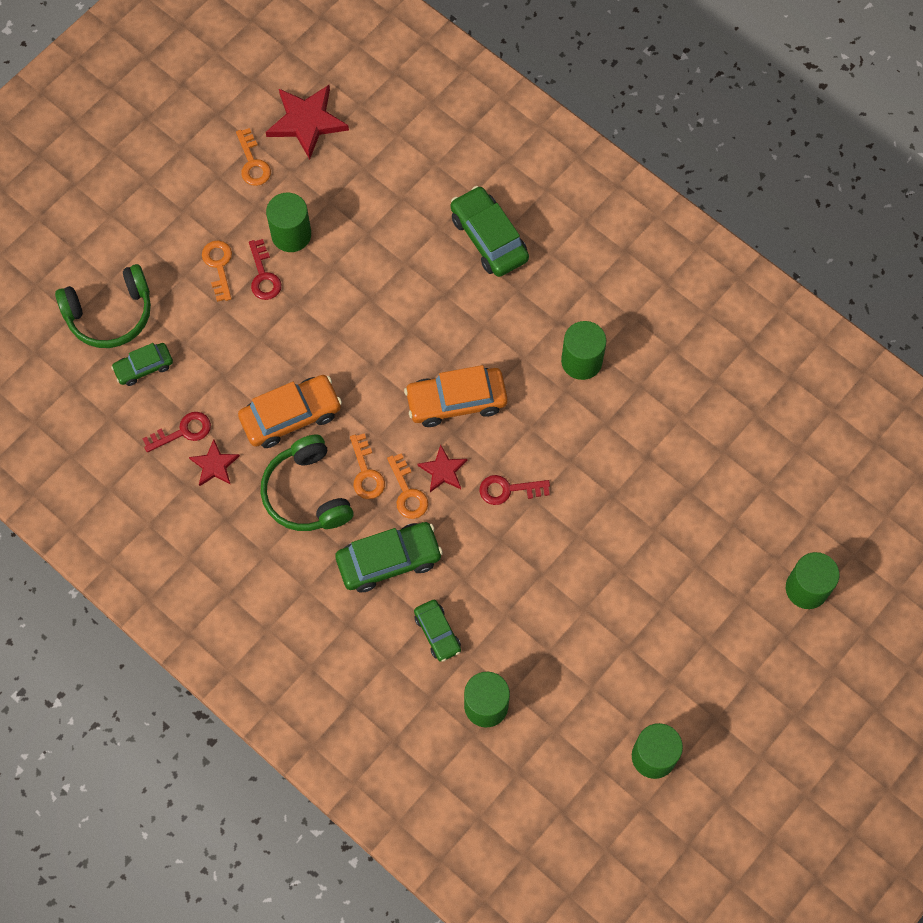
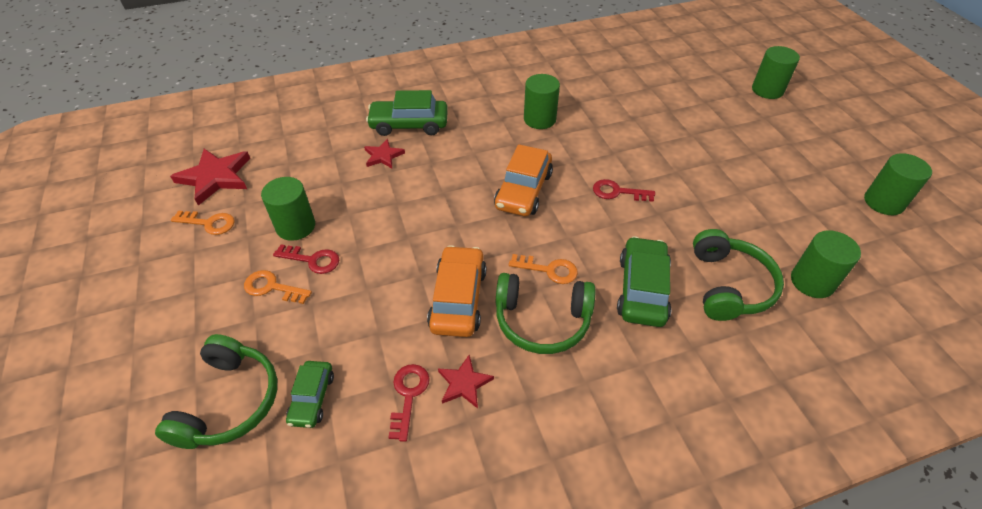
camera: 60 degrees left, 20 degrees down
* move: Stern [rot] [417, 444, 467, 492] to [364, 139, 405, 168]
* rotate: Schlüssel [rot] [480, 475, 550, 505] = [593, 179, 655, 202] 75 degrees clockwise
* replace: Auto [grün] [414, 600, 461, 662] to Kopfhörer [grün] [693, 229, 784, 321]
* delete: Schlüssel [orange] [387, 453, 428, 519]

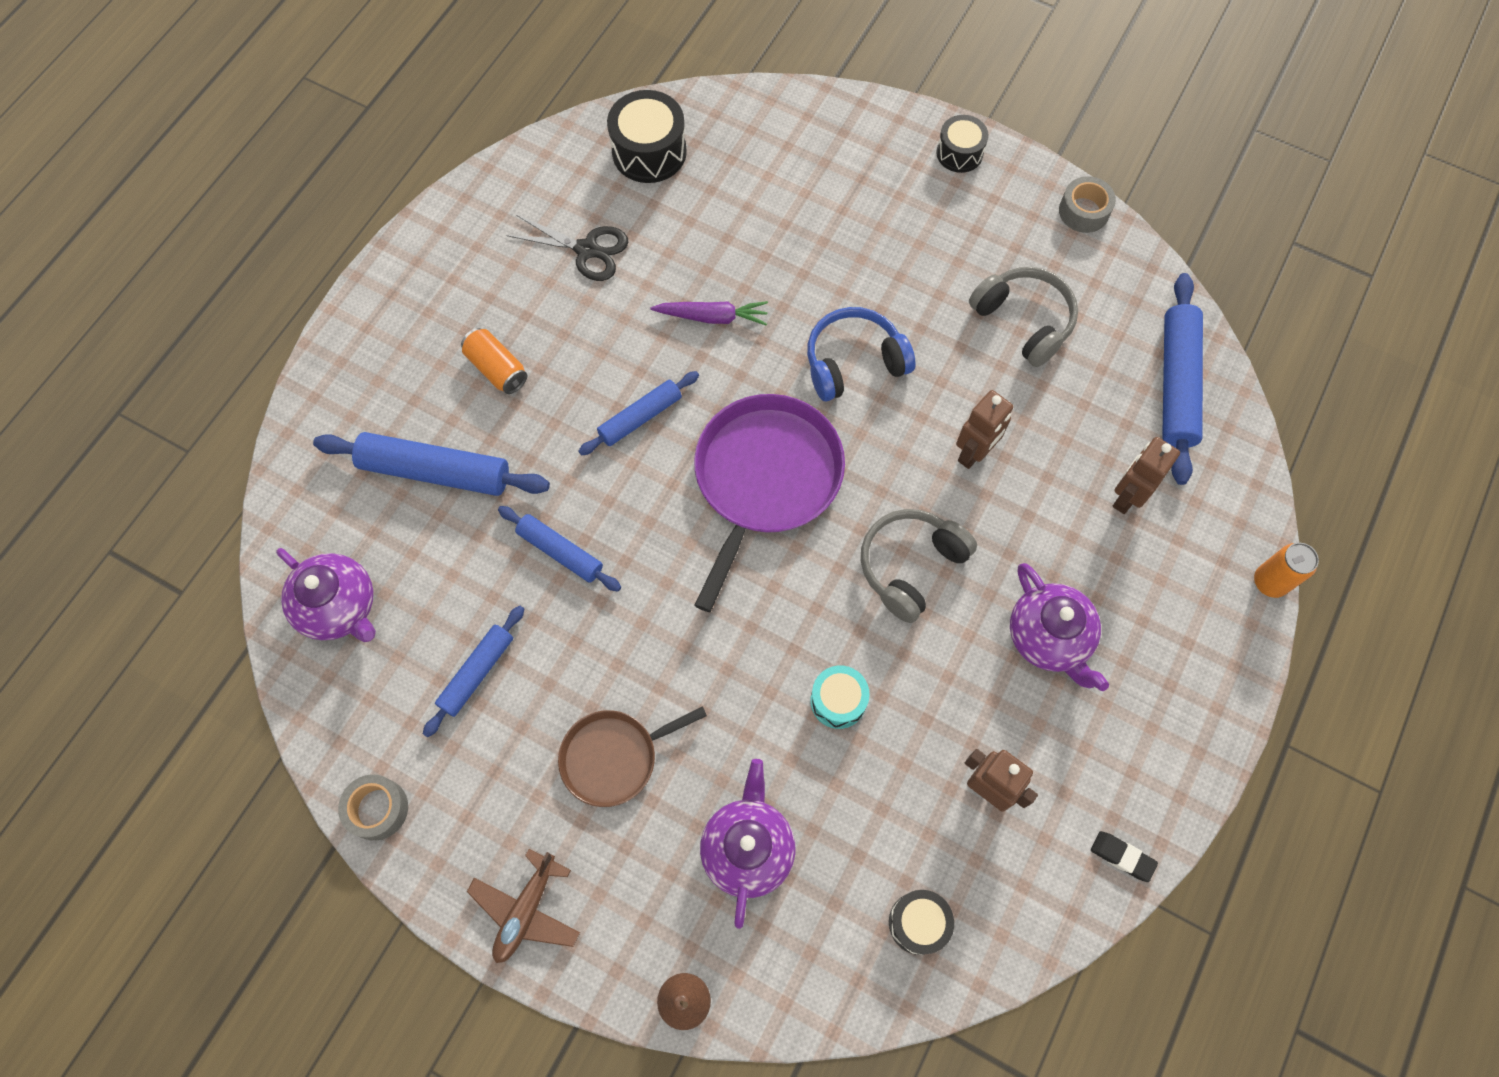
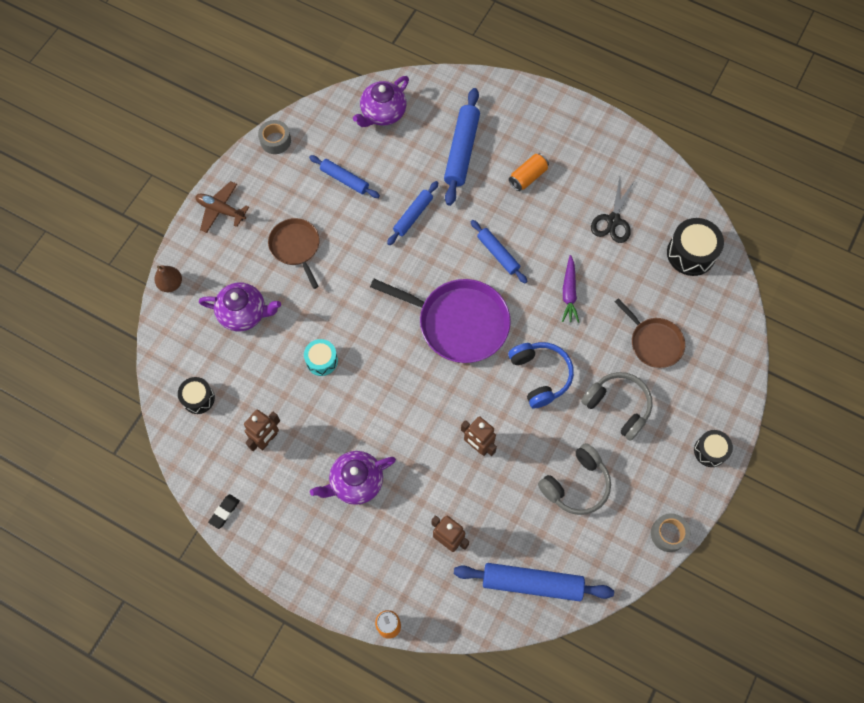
camera: 90 degrees right, 0 degrees up
* move: Kopfhörer [grau] [861, 509, 977, 623] to [581, 372, 652, 441]
* insert: Pfanne [braun] [615, 298, 685, 368]

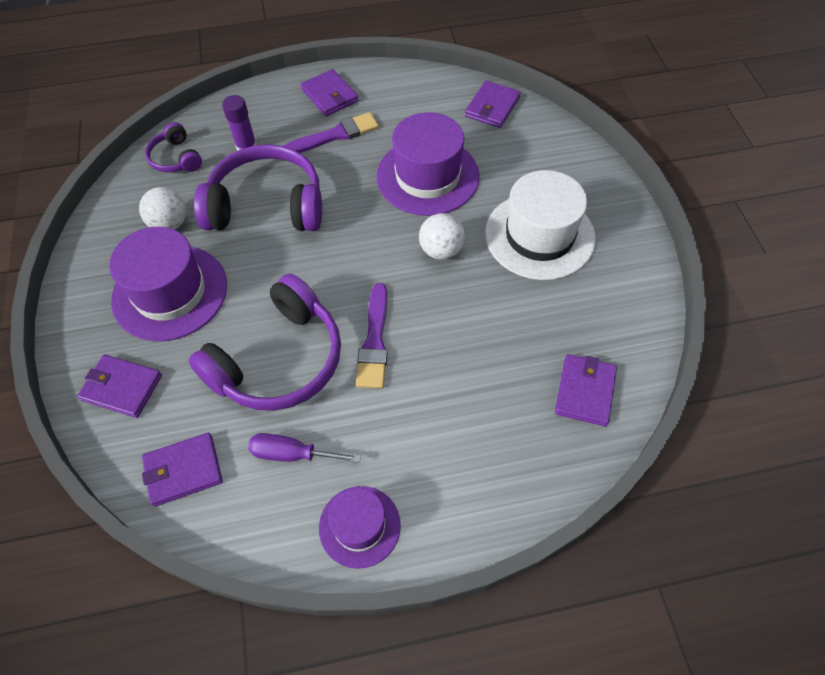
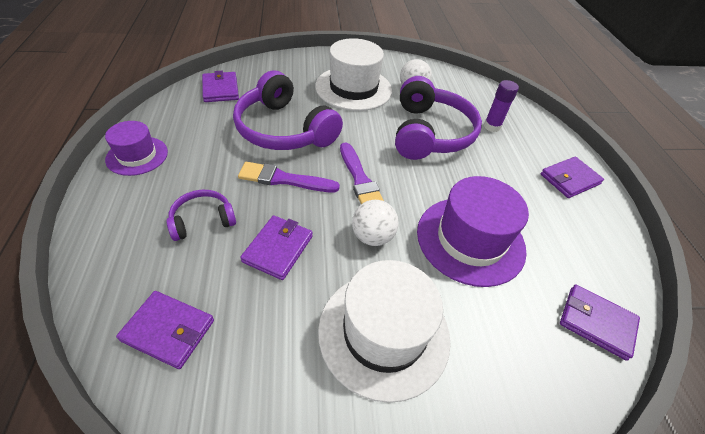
camera: 90 degrees right, 10 degrees down
* move: Kopfhörer [lila] [145, 122, 202, 172] to [166, 190, 236, 241]
* move: Geldbörse [lila] [77, 354, 162, 418] to [240, 215, 313, 280]
* recolor: Hut [lila] [109, 227, 227, 341] to Hut [weiß] [315, 38, 392, 111]
* move: Pinsel [lila] [283, 112, 379, 153] to [340, 143, 384, 204]
* delete: Schraubenzieher [lila] [248, 433, 361, 463]

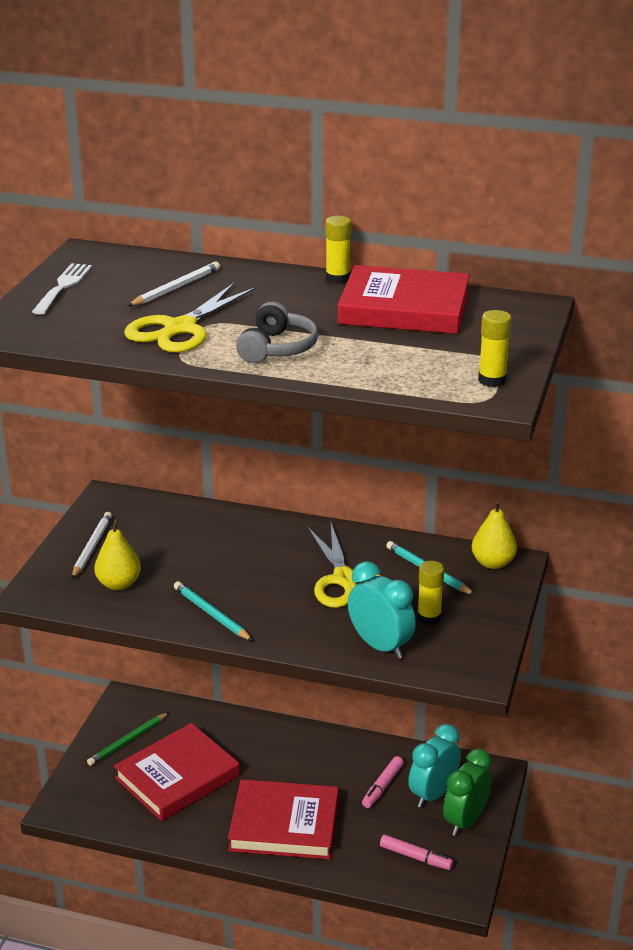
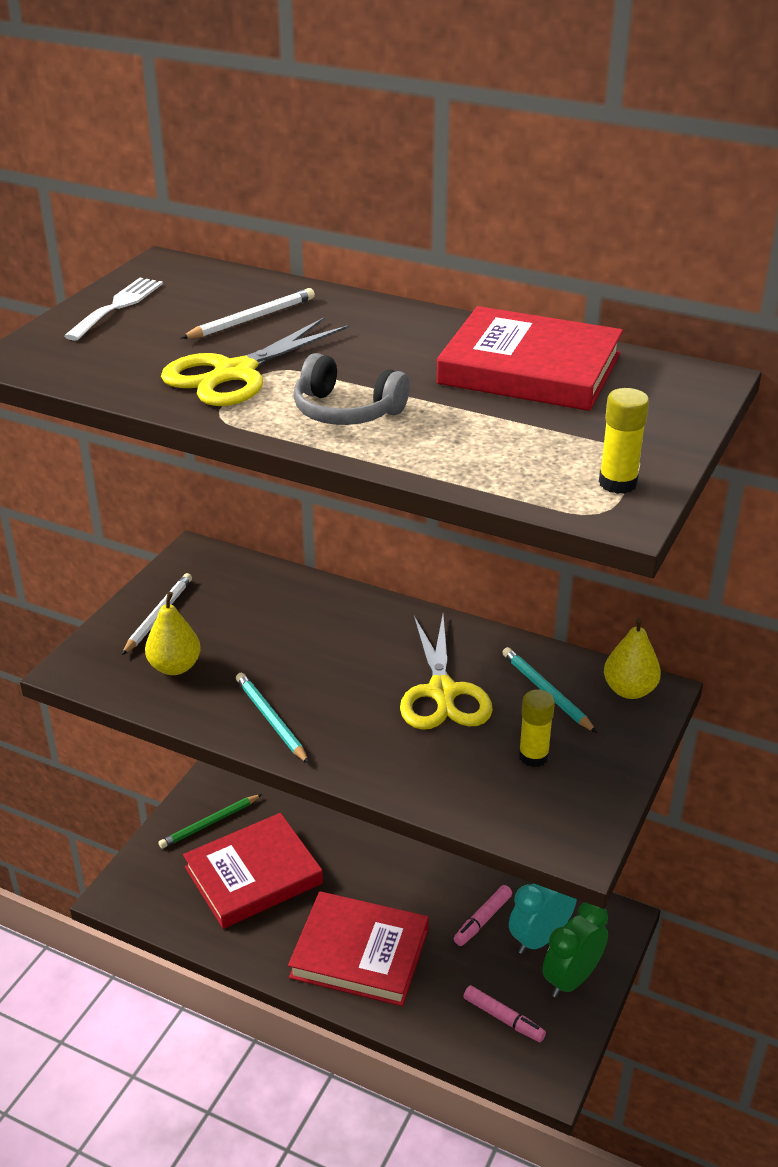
camera: 10 degrees right, 5 degrees up
* rotate: Kopfhörer [grau] [236, 302, 318, 363] = [293, 353, 410, 425] 90 degrees clockwise
* delete: Klebestift [gelb] [325, 216, 351, 284]
* delete: Wecker [türkis] [348, 561, 416, 659]

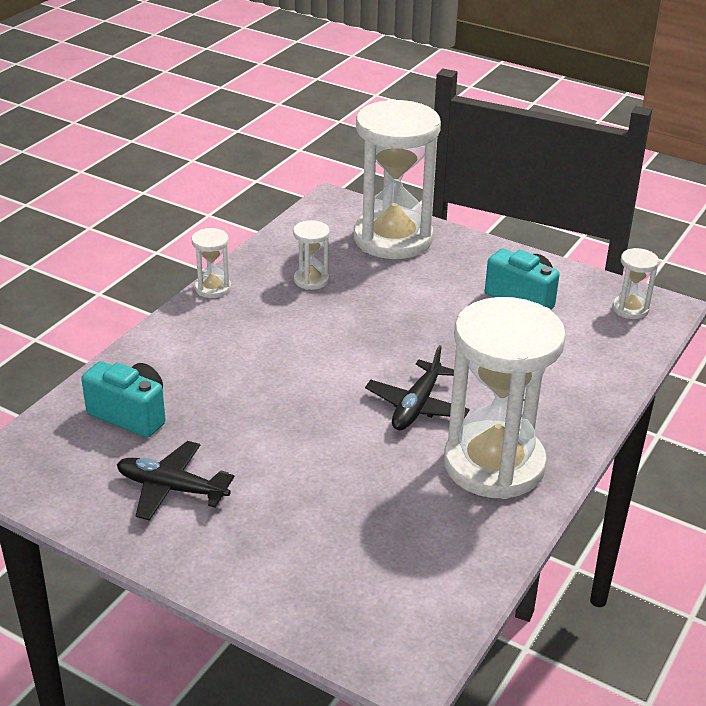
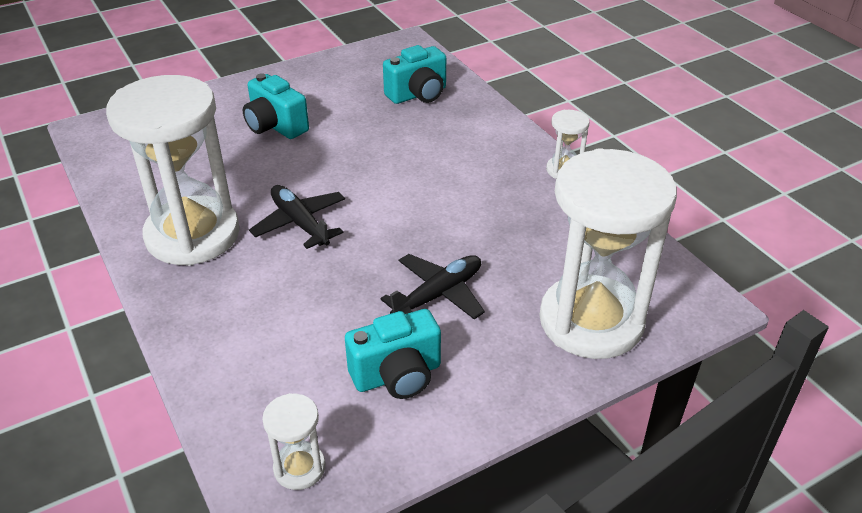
camera: 120 degrees right, 5 degrees up
* insert: Kamera [türkis] [243, 73, 309, 139]
* move: Flugzeug [schwarz] [117, 441, 234, 520] to [381, 254, 485, 320]
* delete: Sanduhr [weiß] [293, 220, 330, 290]

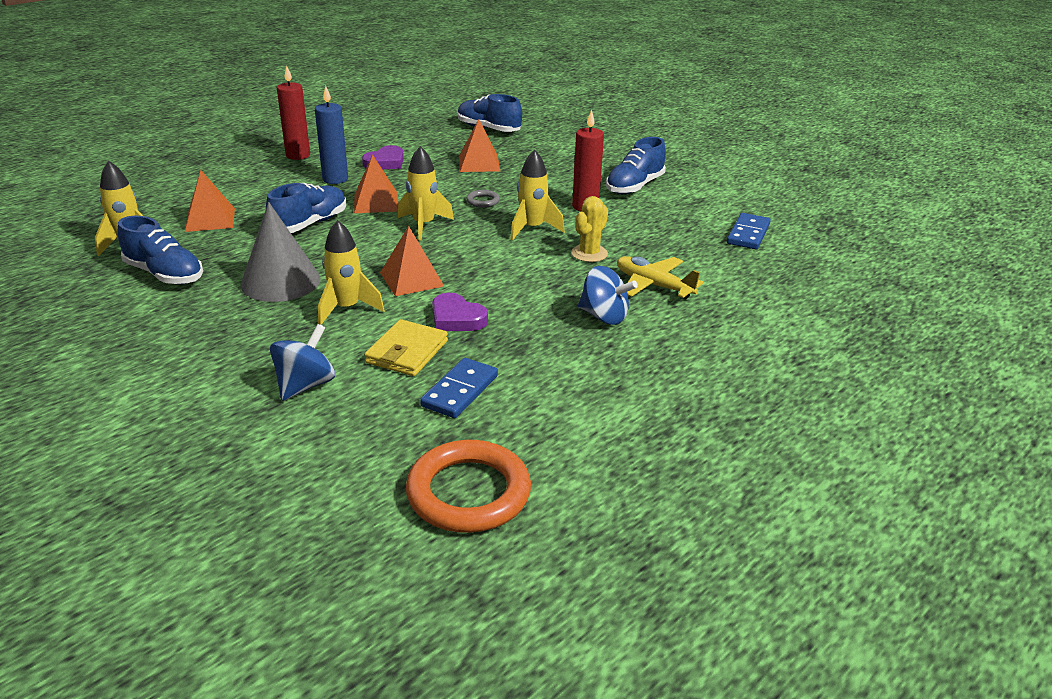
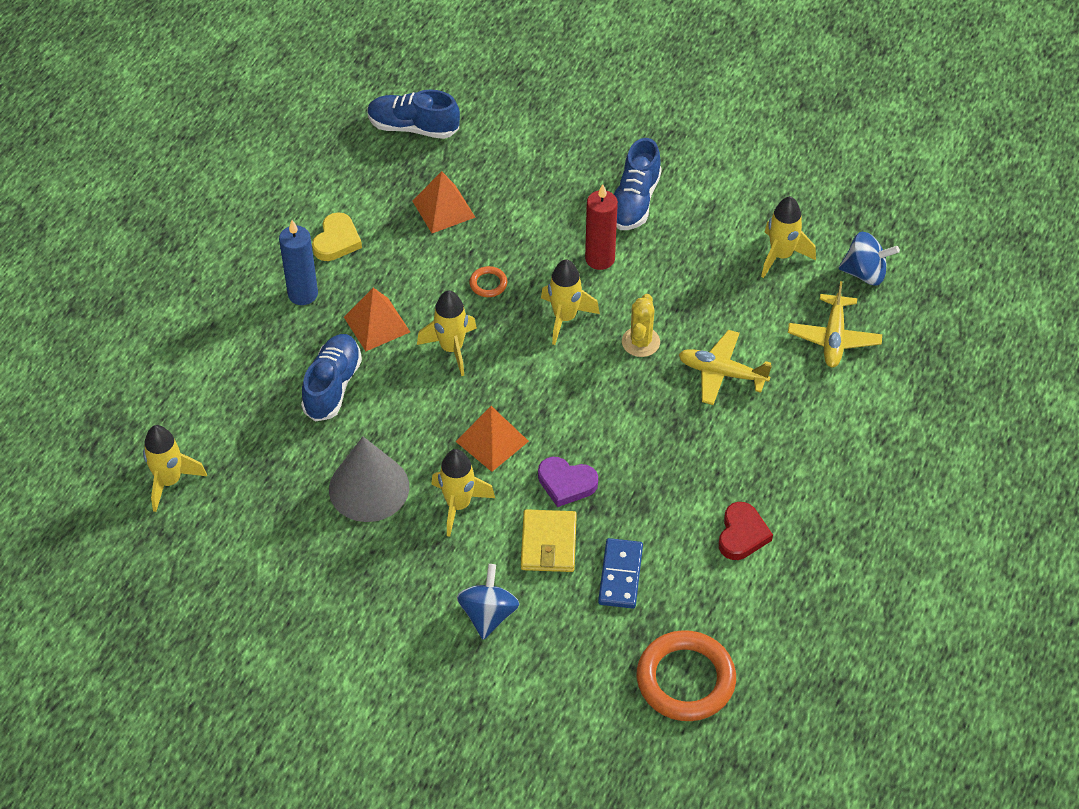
camera: 20 degrees left, 20 degrees up
* recolor: Herz [lila] [362, 145, 404, 169] to Herz [gelb] [312, 212, 362, 261]
* recolor: Ring [grau] [466, 190, 500, 208] to Ring [orange] [469, 266, 507, 297]
* insert: Herz [rot] [719, 502, 773, 560]
* replace: Dominostein [blau] [727, 213, 771, 249] to Rakete [gelb] [761, 196, 816, 278]
* insert: Flugzeug [gelb] [788, 281, 882, 368]
* move: Kreisel [blau] [578, 266, 638, 325] to [839, 232, 900, 286]
* delete: Schuh [blau] [118, 216, 203, 285]
* delete: Pyramide [orange] [185, 170, 235, 232]
* delete: Kerze [rot] [277, 65, 310, 160]

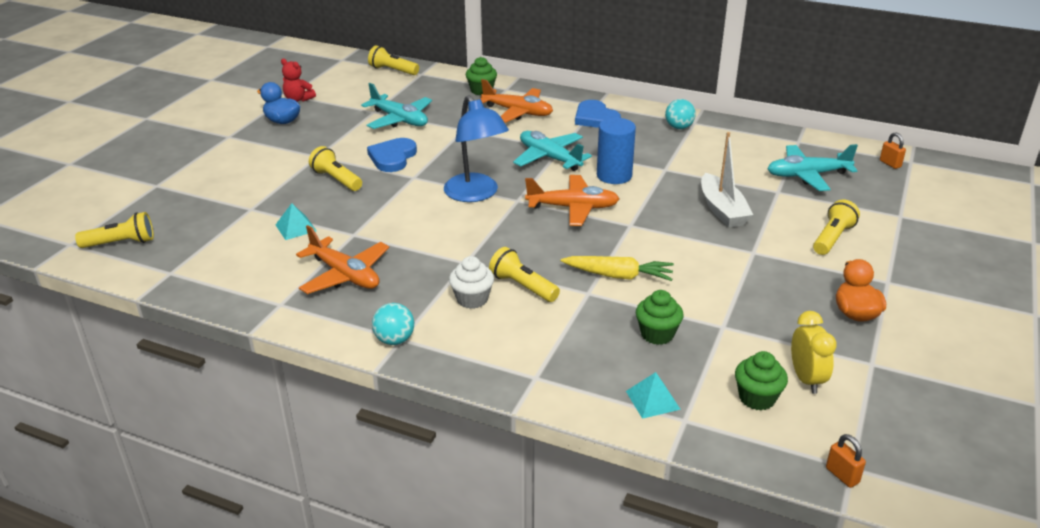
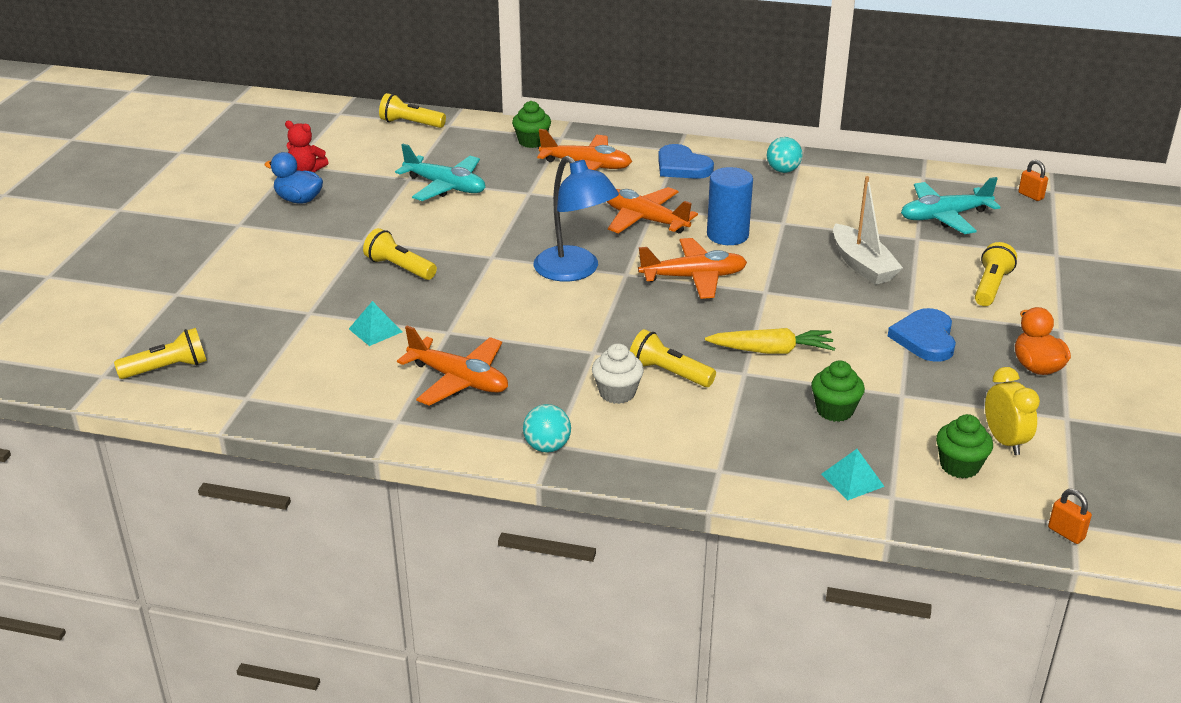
camera: 10 degrees left, 0 degrees up
* recolor: Flugzeug [türkis] [513, 131, 592, 171] to Flugzeug [orange] [607, 187, 698, 234]
* move: Herz [blau] [367, 138, 417, 172] to [888, 308, 956, 362]

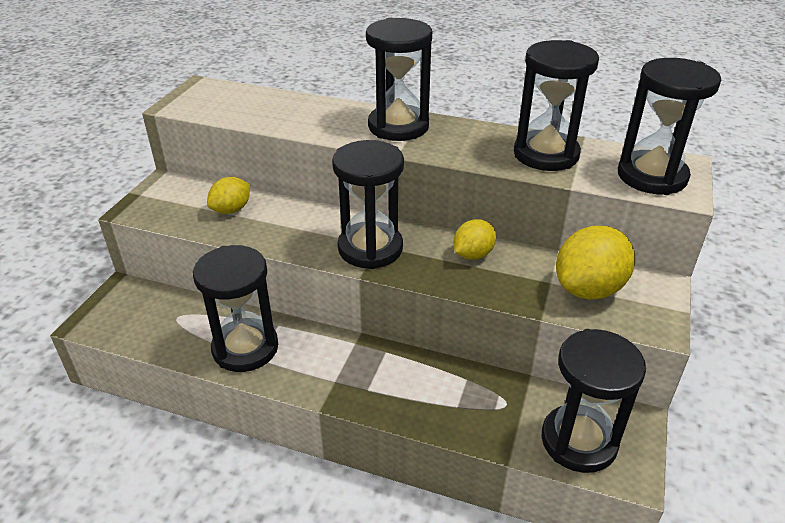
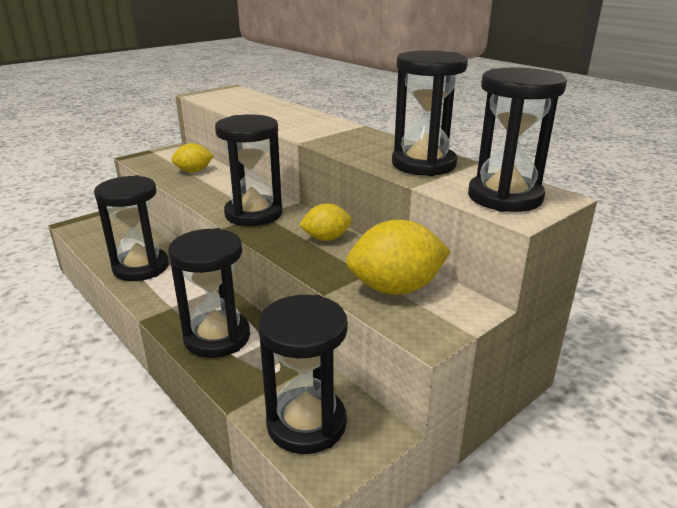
camera: 30 degrees right, 10 degrees down
* move: Sanduhr [schwarz] [366, 18, 432, 141] to [168, 228, 250, 358]

